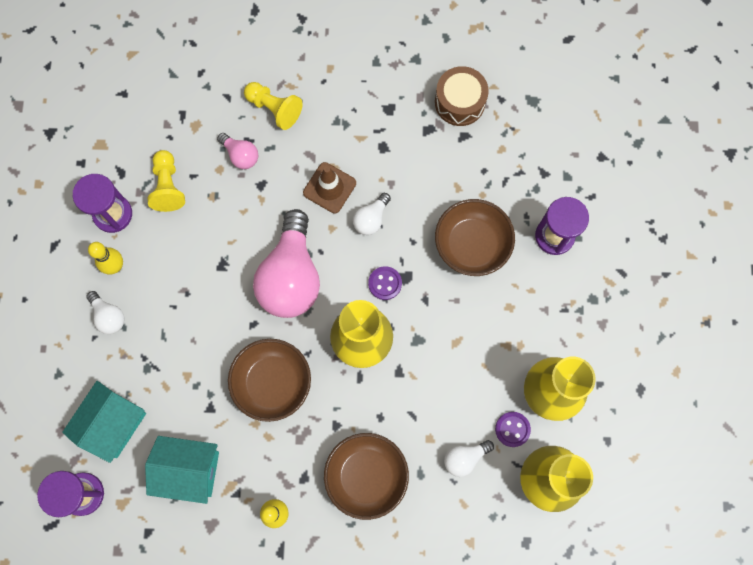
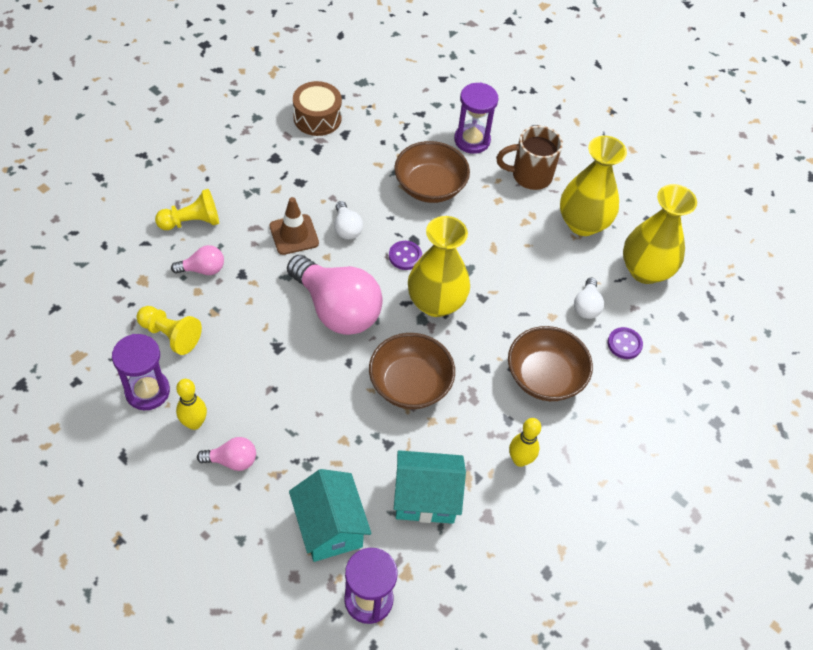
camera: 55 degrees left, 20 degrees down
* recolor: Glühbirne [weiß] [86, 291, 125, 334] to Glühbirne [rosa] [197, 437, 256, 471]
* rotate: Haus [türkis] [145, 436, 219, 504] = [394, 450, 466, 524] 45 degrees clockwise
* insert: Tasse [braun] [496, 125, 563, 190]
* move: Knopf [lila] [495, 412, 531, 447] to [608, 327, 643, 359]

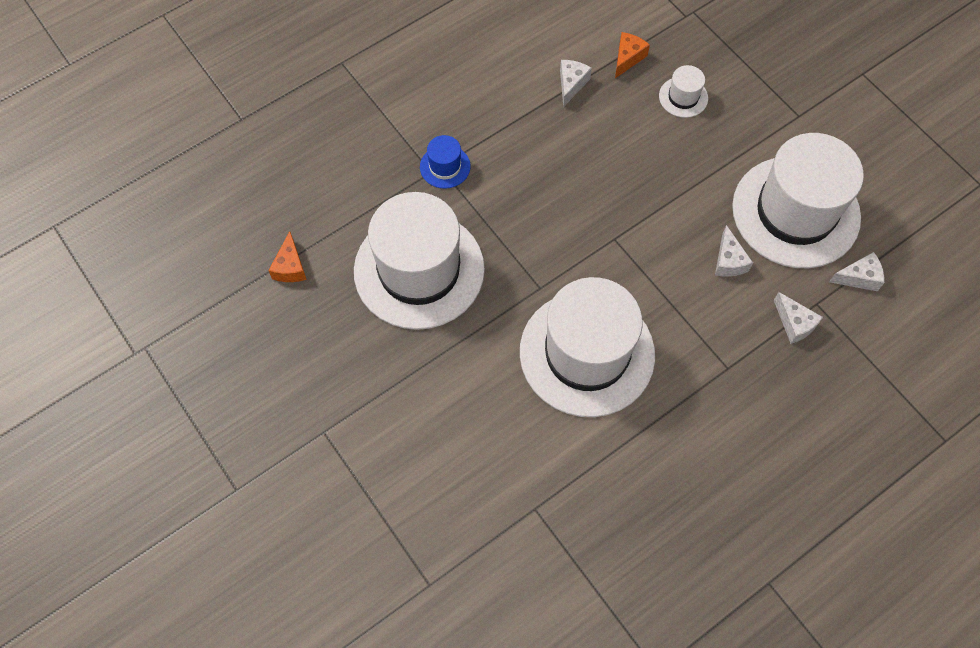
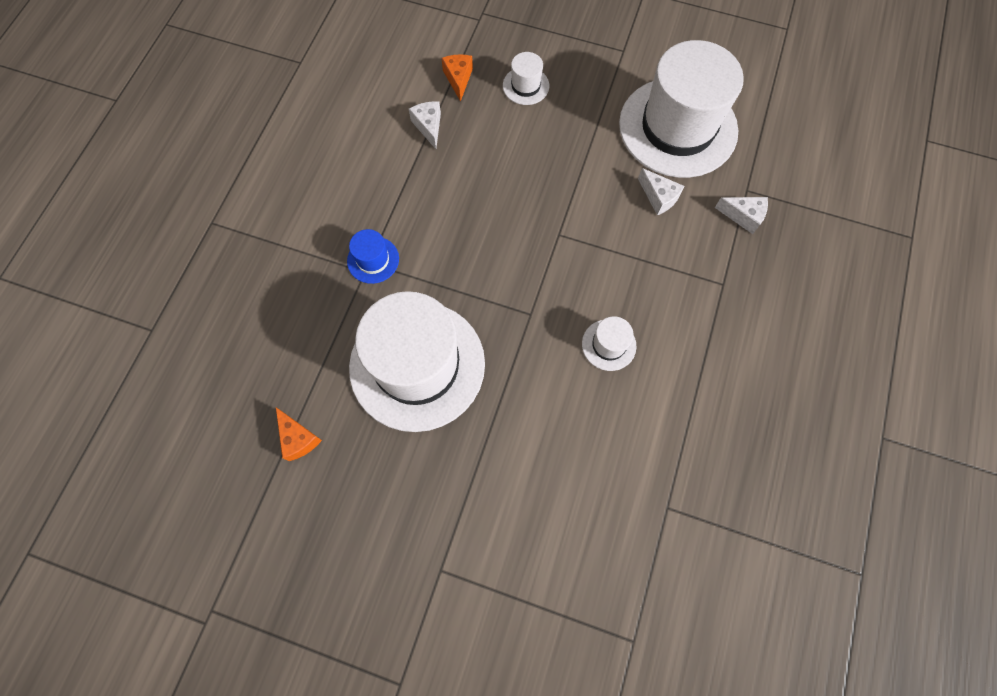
camera: 35 degrees left, 5 degrees up
* resize: Hut [weiß] [520, 277, 655, 417] = [582, 316, 637, 371] x0.41
* delete: Käse [weiß] [829, 252, 884, 291]

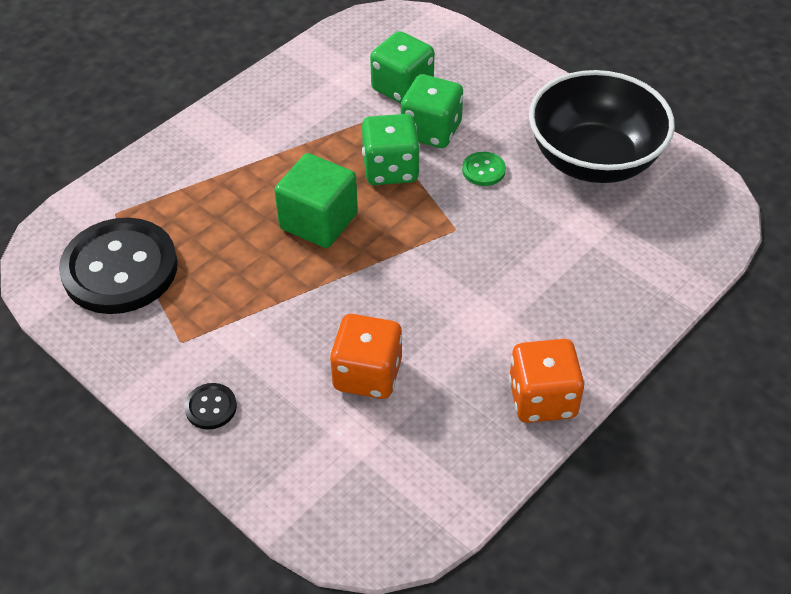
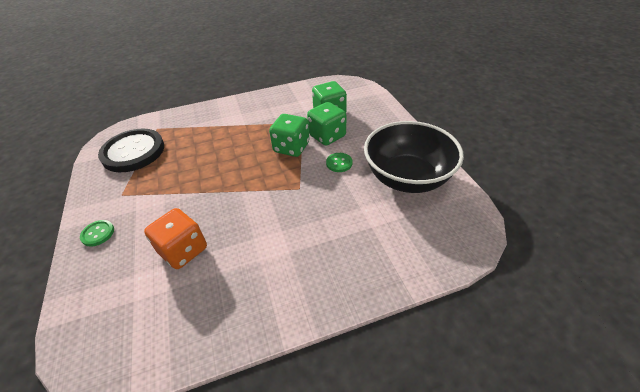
camera: 30 degrees right, 5 degrees down
* recolor: Knopf [schwarz] [184, 383, 237, 430] to Knopf [grün] [80, 220, 114, 247]
* delete: Kubus [grün] [274, 153, 358, 248]
* delete: Spielwürfel [orange] [509, 339, 585, 423]

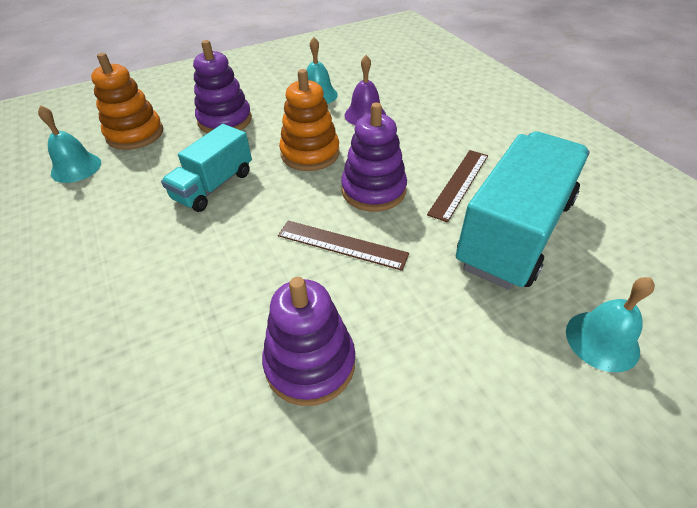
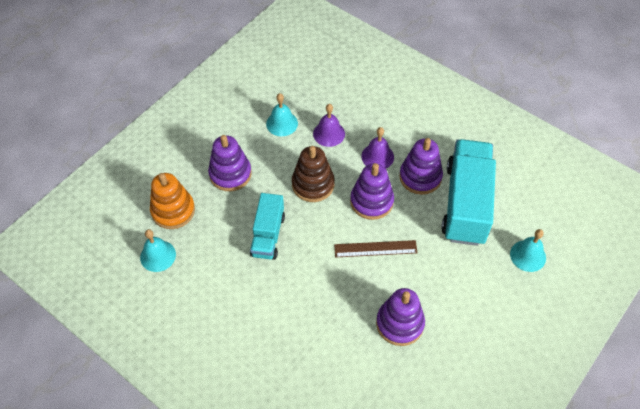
camera: 25 degrees left, 10 degrees up
* recolor: Stapelspielzeug [orange] [279, 69, 340, 171] to Stapelspielzeug [braun] [292, 146, 335, 202]
* insert: Glocke [lila] [361, 127, 394, 169]
* replace: Lineal [braun] [427, 150, 488, 223] to Stapelspielzeug [lila] [399, 138, 443, 195]

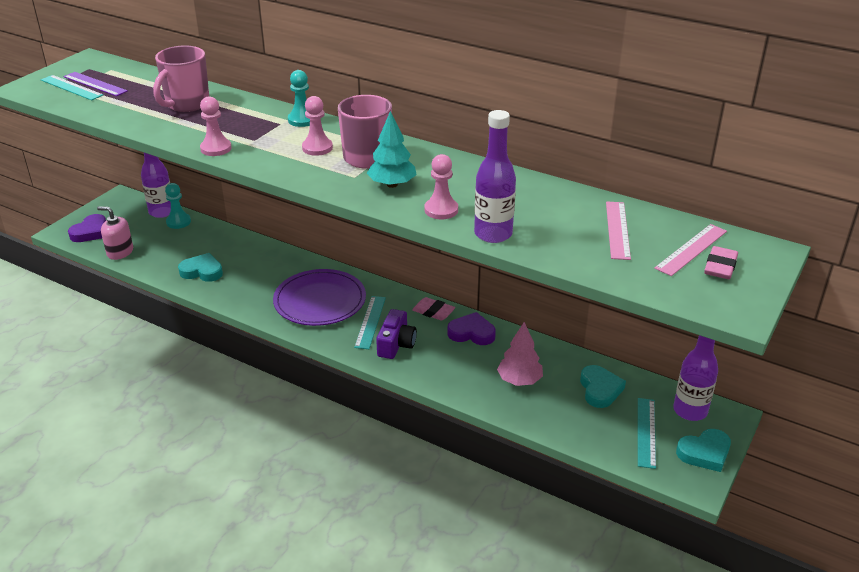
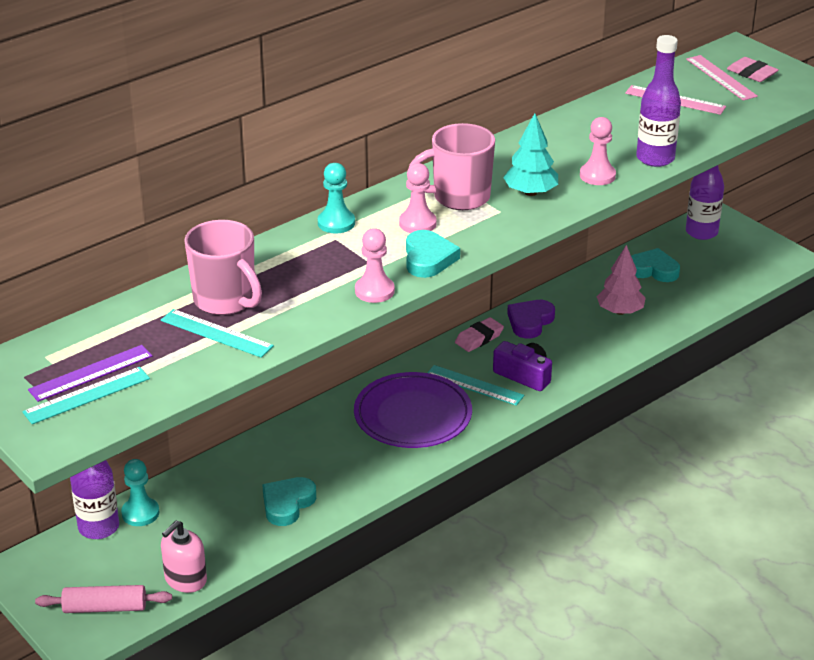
camera: 70 degrees left, 0 degrees up
* replace: Herz [lila] [68, 214, 106, 242] to Nudelholz [rosa] [35, 585, 172, 613]
* move: Lineal [türkis] [638, 398, 656, 469] to [161, 309, 274, 358]
* move: Herz [türkis] [676, 429, 731, 472] to [406, 230, 460, 278]

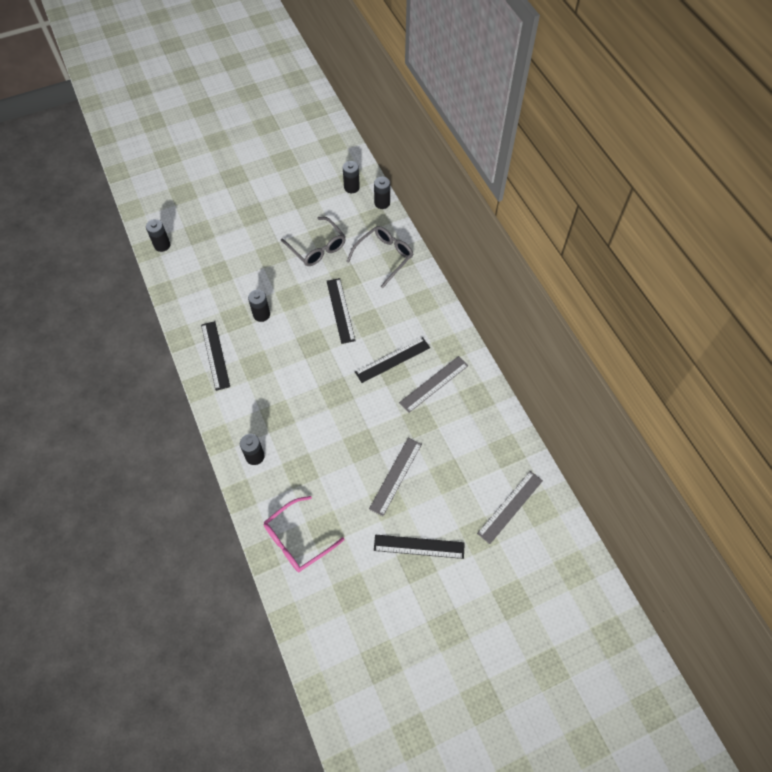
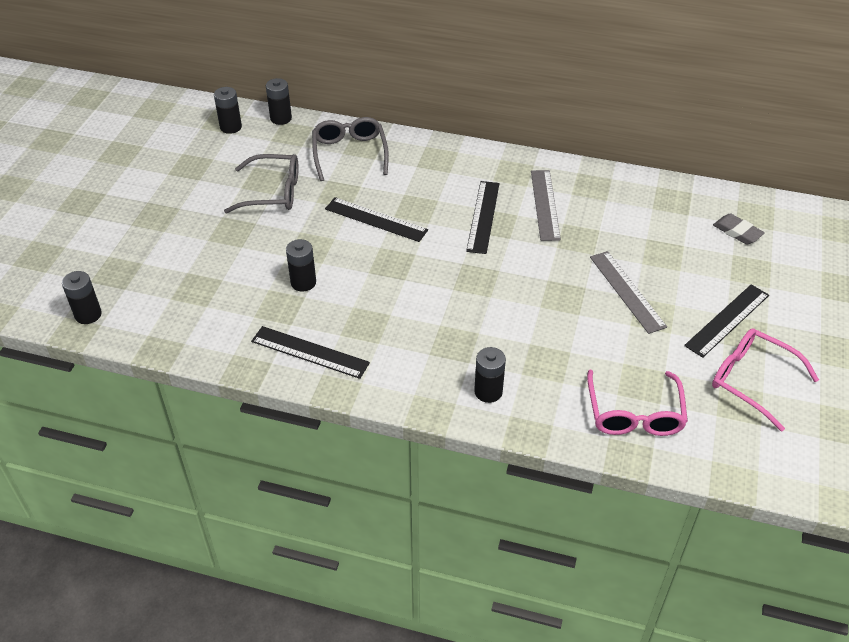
camera: 50 degrees left, 15 degrees down
* insert: Brille [rosa] [712, 328, 819, 431]
* replace: Lineal [grau] [477, 471, 543, 544] to Radiergummi [grau] [713, 214, 765, 245]

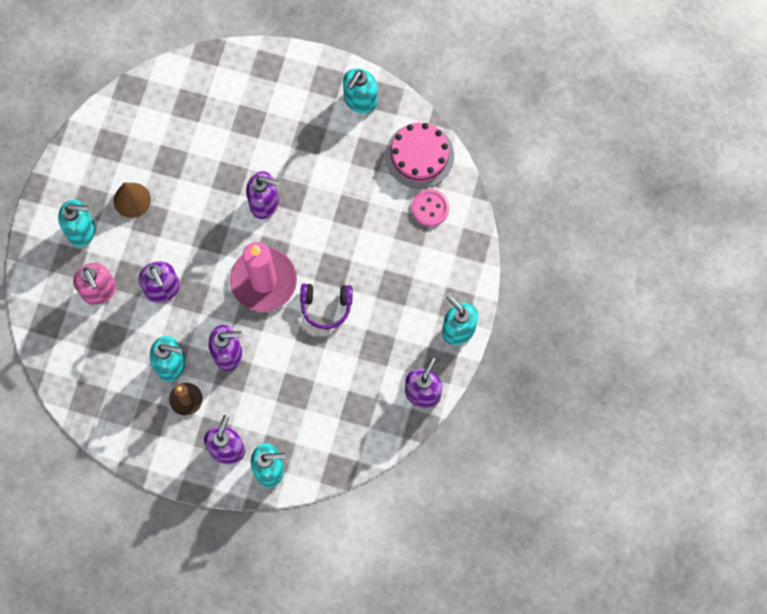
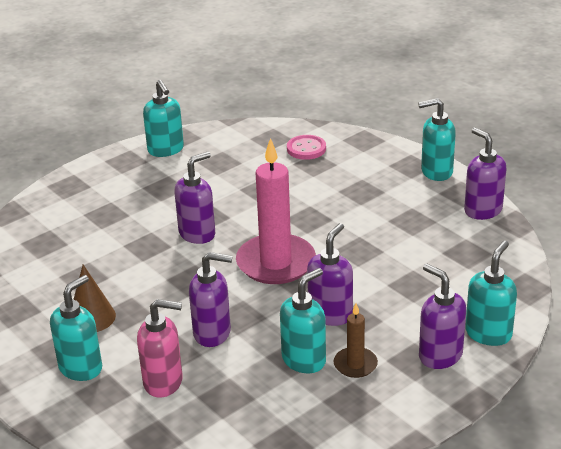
camera: 55 degrees left, 40 degrees down
* delete: Kopfhörer [lila] [300, 283, 353, 329]
* delete: Kuchen [rosa] [385, 123, 454, 188]

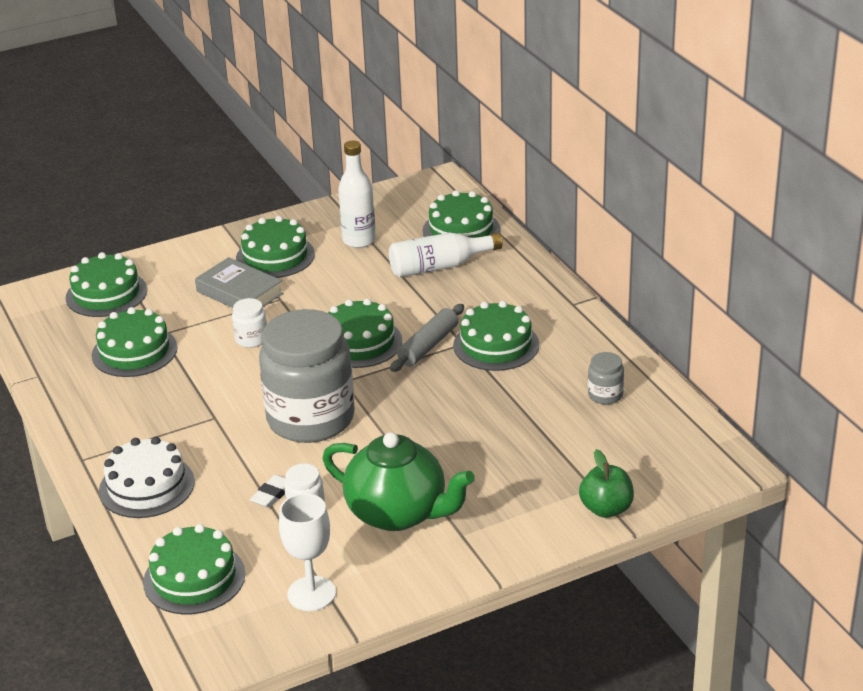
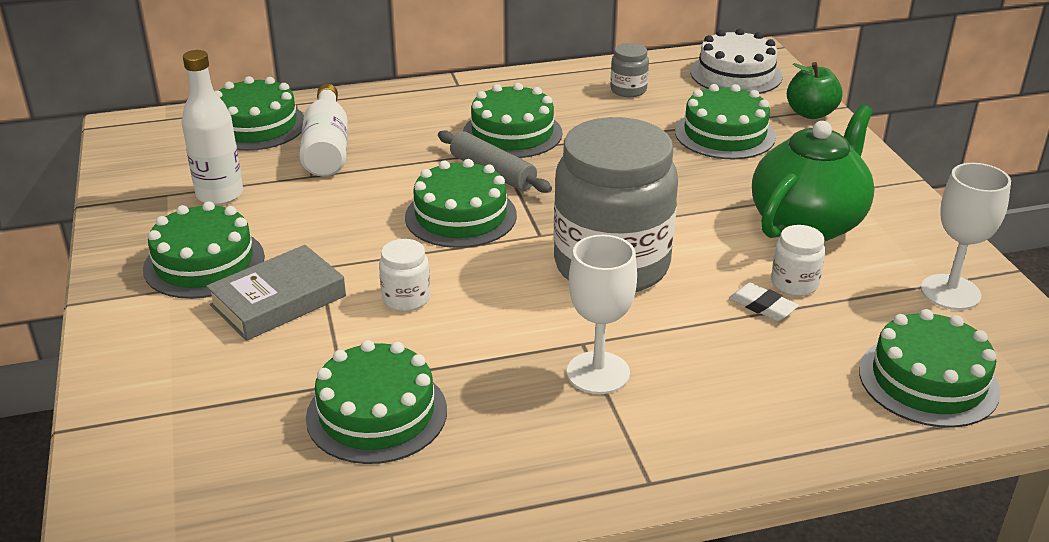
camera: 80 degrees left, 0 degrees up
* insert: Kelch [weiß] [567, 235, 637, 394]
* move: Kuchen [grün] [66, 252, 147, 317] to [675, 84, 776, 159]
* move: Kuchen [weiß] [99, 437, 195, 518] to [690, 28, 783, 94]

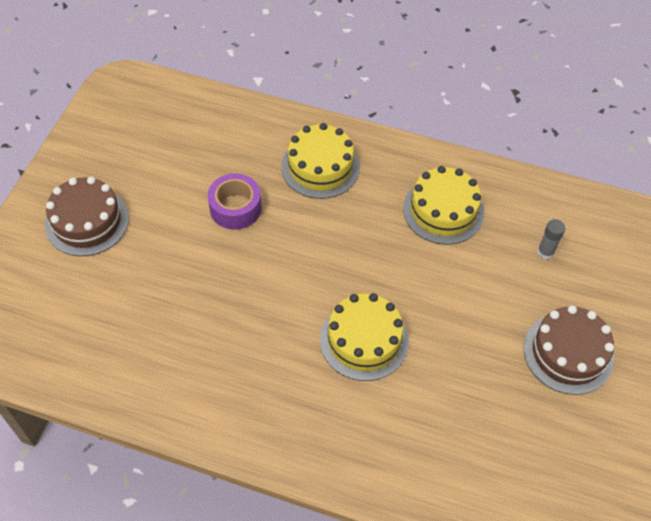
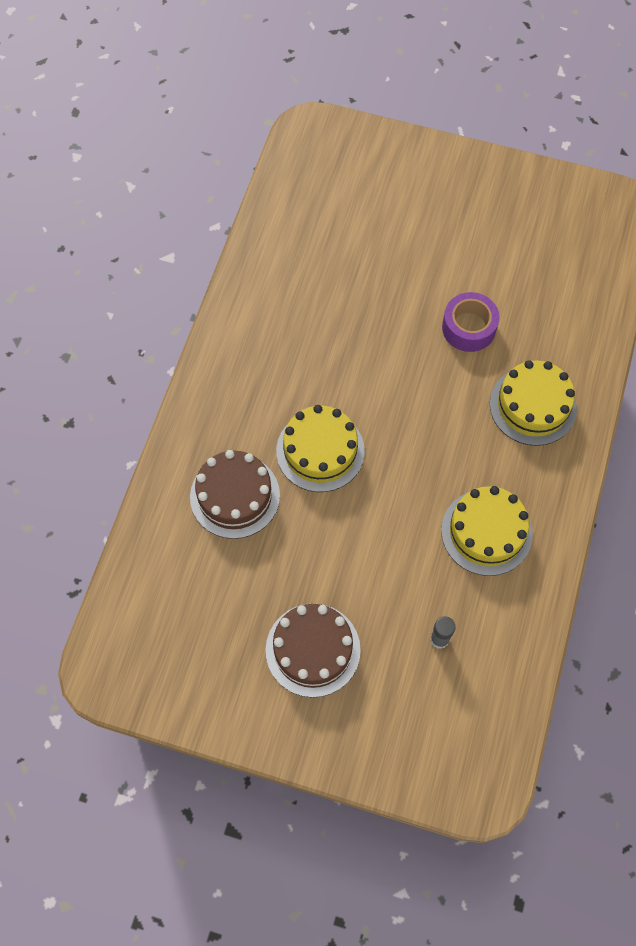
camera: 90 degrees right, 10 degrees up
* move: Kuchen [braun] [45, 177, 129, 256] to [190, 450, 280, 539]

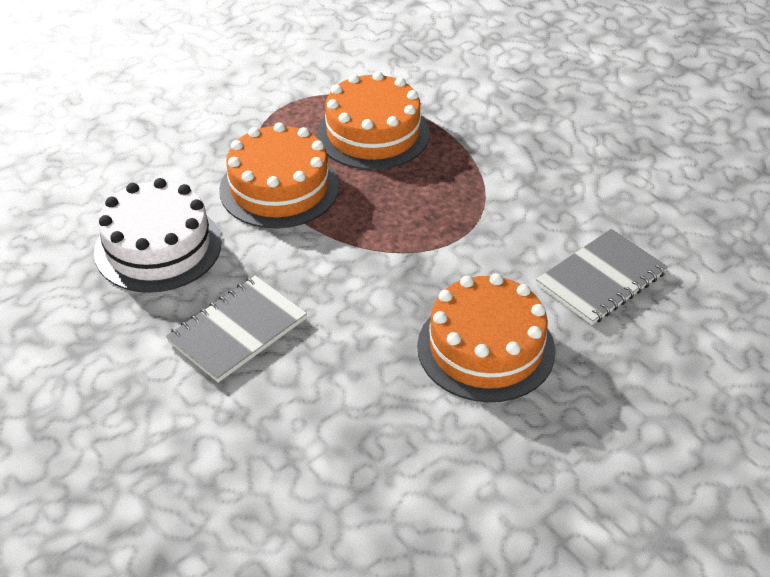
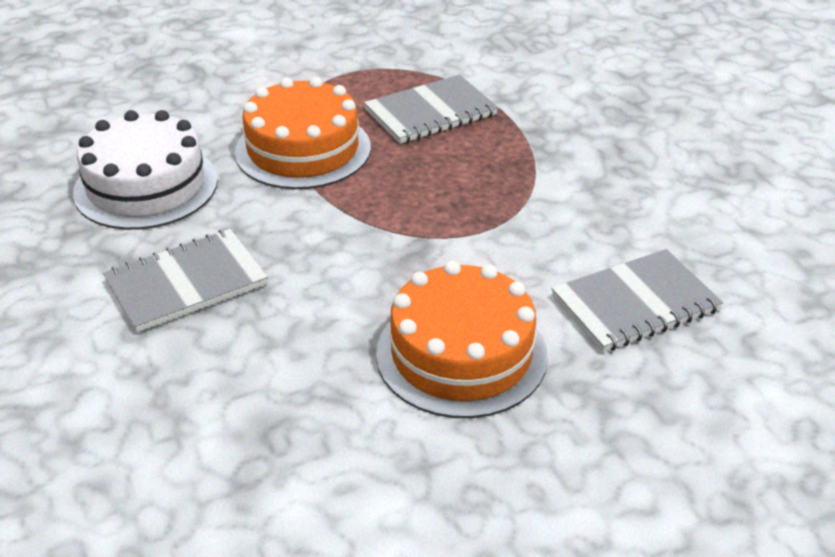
camera: 15 degrees right, 5 degrees down
* replace: Kuchen [orange] [317, 71, 430, 170] to Notizbuch [grau] [364, 75, 498, 144]

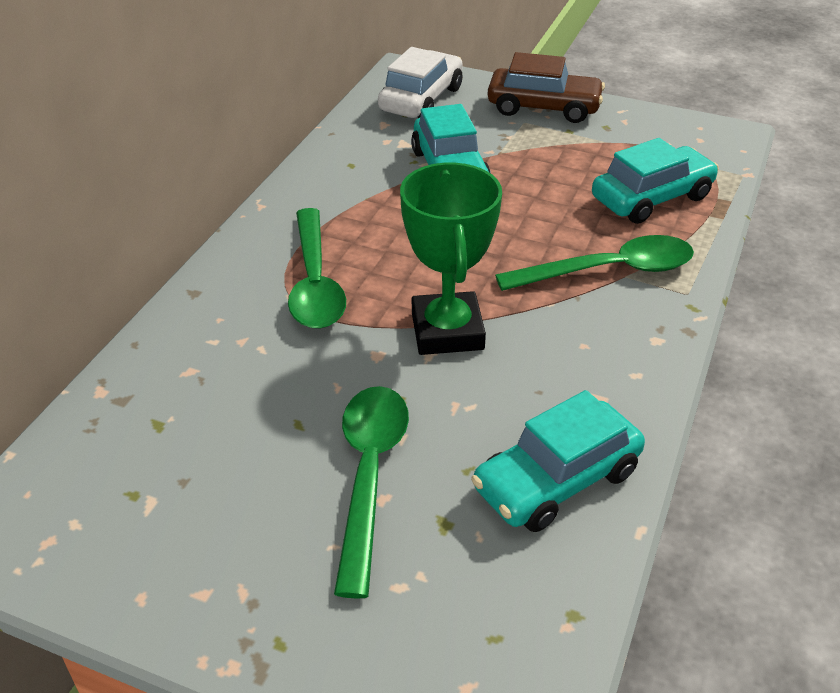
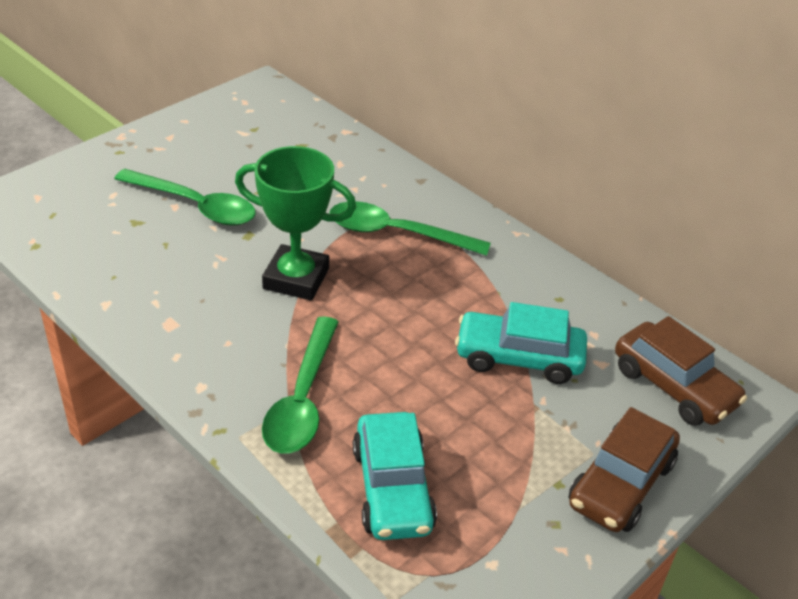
camera: 110 degrees right, 0 degrees up
* recolor: Auto [weiß] [378, 47, 463, 118] to Auto [braun] [615, 316, 747, 426]
* delete: Auto [türkis] [471, 390, 645, 532]

